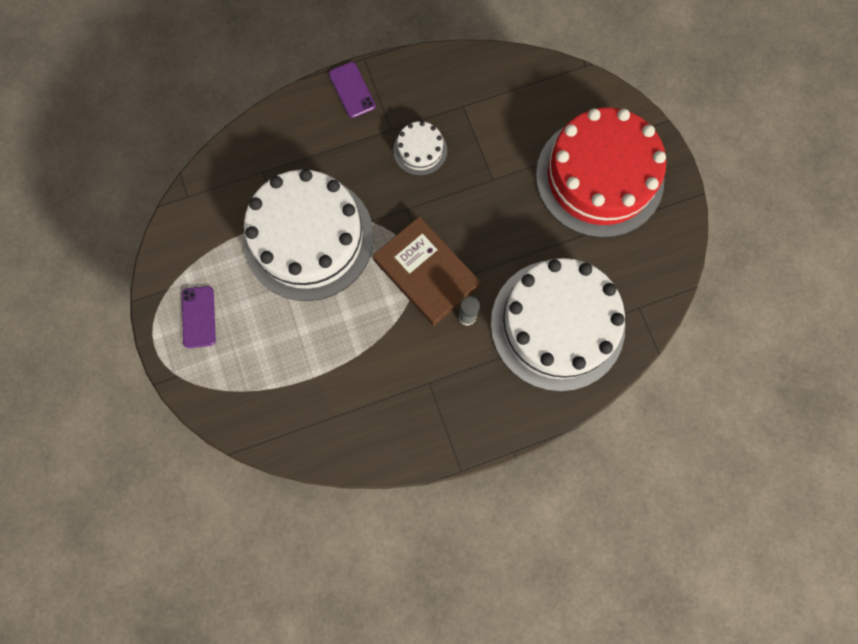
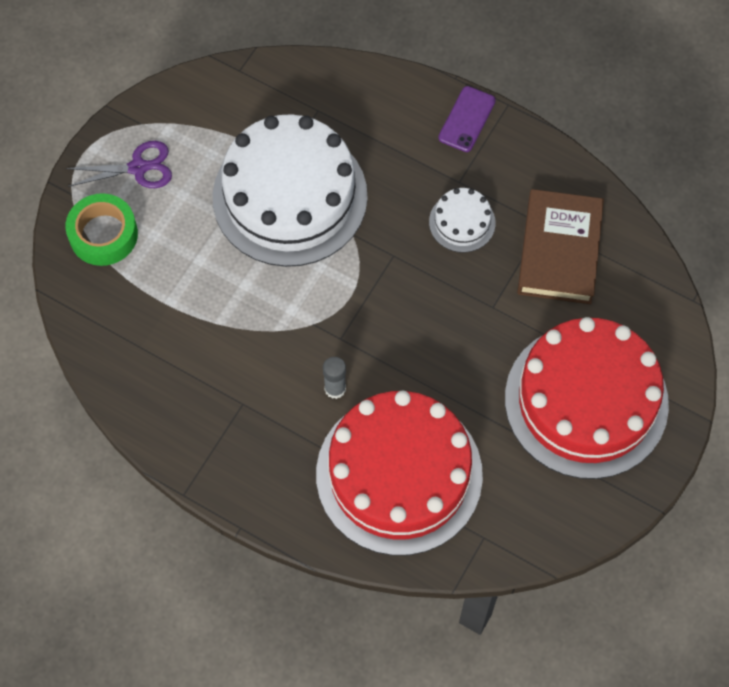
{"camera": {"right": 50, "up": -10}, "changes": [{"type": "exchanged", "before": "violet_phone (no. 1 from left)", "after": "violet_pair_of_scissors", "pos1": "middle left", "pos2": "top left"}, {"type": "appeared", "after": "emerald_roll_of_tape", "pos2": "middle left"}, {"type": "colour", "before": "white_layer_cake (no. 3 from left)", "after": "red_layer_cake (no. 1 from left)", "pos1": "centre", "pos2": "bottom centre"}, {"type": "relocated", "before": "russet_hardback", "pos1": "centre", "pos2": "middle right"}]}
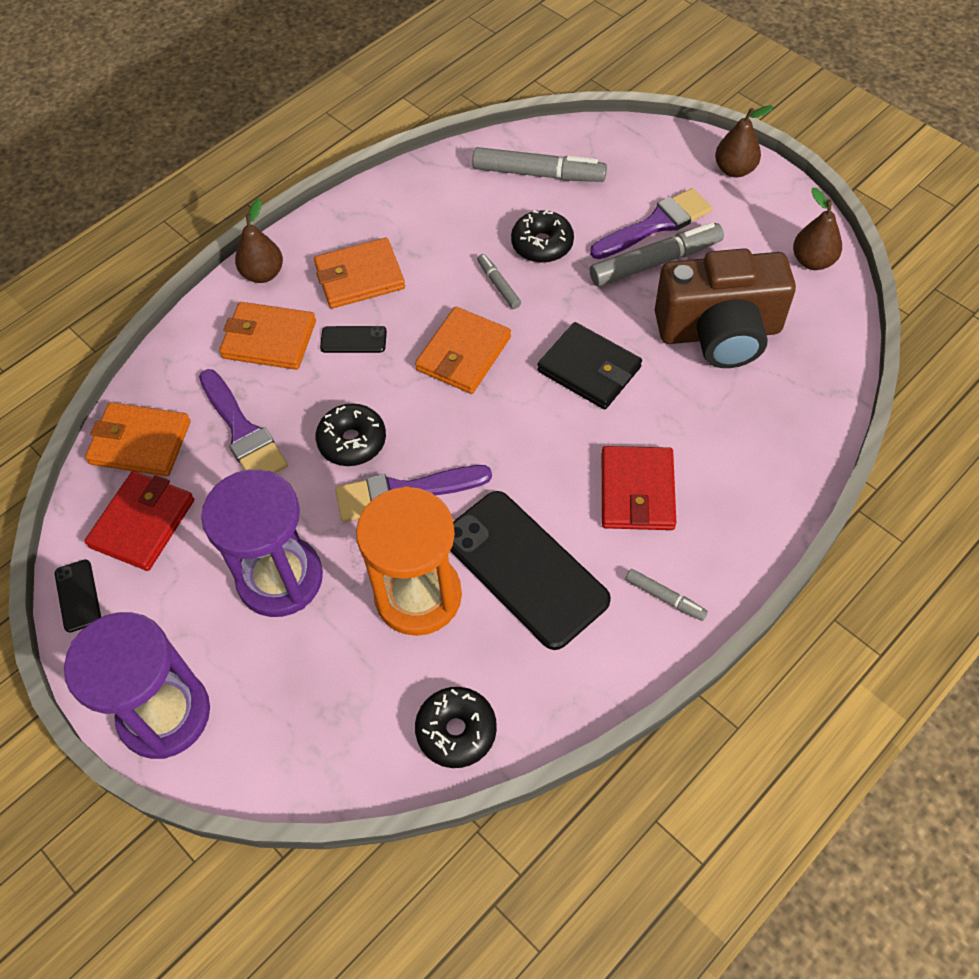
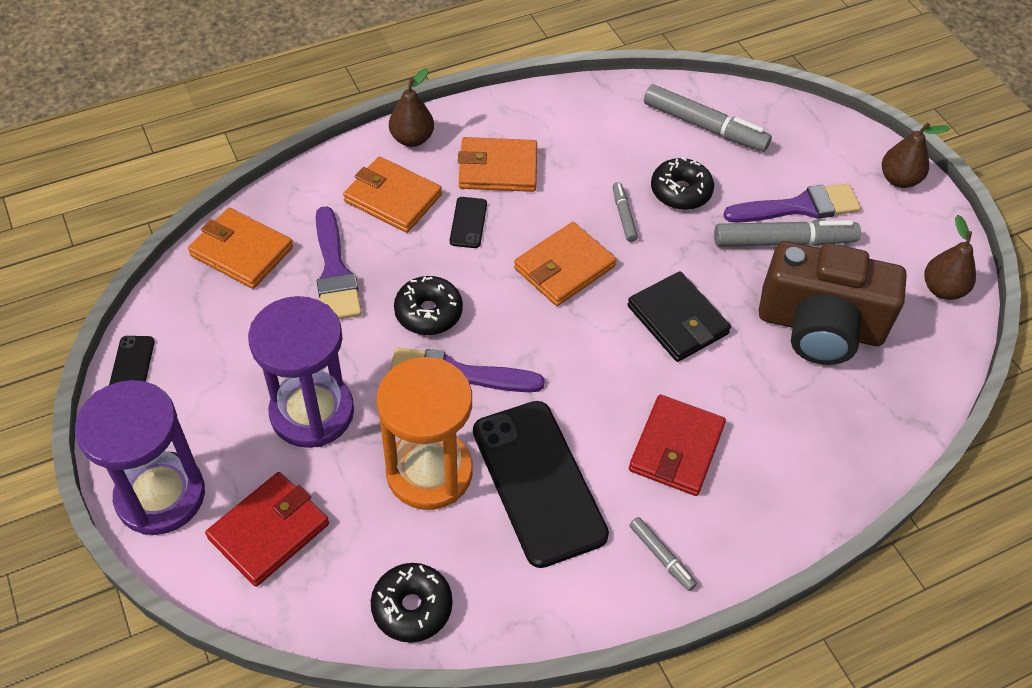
{"camera": {"right": 15, "up": -5}, "changes": [{"type": "relocated", "before": "red_card_wallet (no. 1 from left)", "pos1": "middle left", "pos2": "bottom left"}, {"type": "spun", "before": "jet-black_phone (no. 2 from left)", "pos1": "centre", "pos2": "top centre", "turn": 75}]}
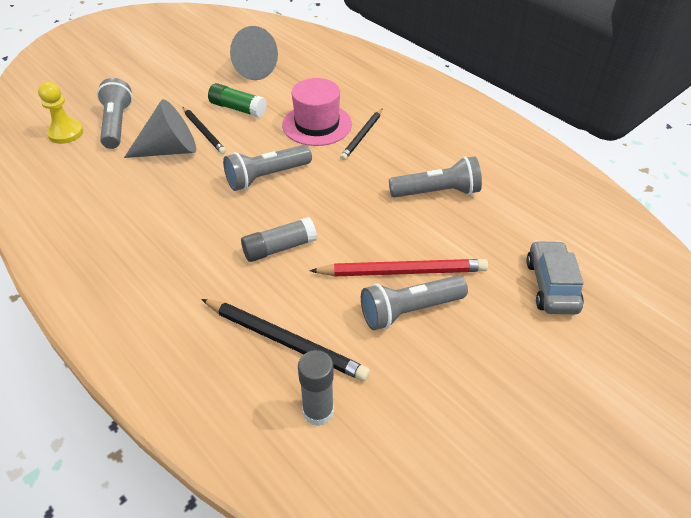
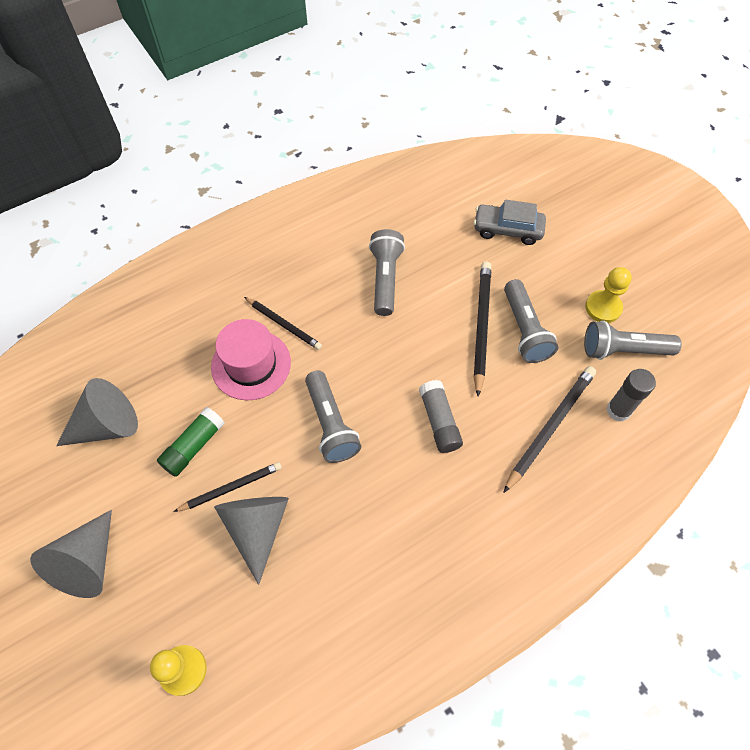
{"camera": {"right": -80, "up": 15}, "changes": [{"type": "appeared", "after": "grey_solid_cone (no. 1 from left)", "pos2": "bottom left"}, {"type": "colour", "before": "red_pencil", "after": "jet-black_pencil (no. 3 from left)", "pos1": "centre", "pos2": "centre"}, {"type": "relocated", "before": "grey_flashlight (no. 1 from left in the first image)", "after": "grey_flashlight (no. 4 from left)", "pos1": "top left", "pos2": "middle right"}, {"type": "appeared", "after": "golden_pawn (no. 2 from left)", "pos2": "middle right"}]}
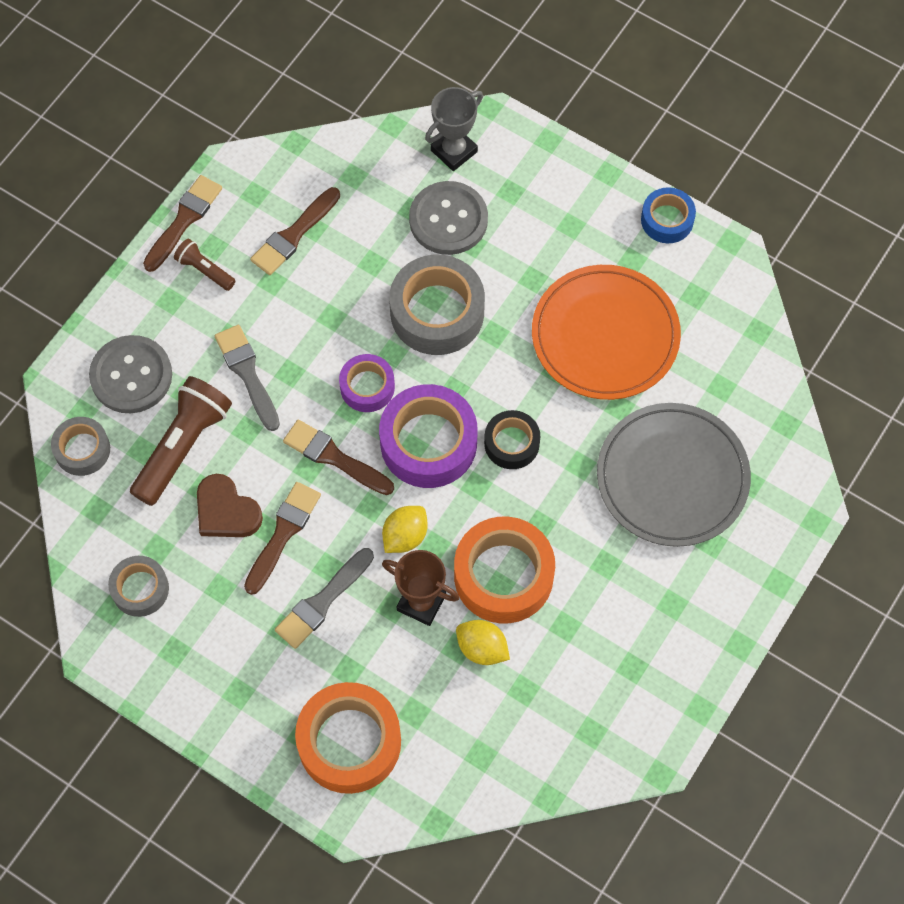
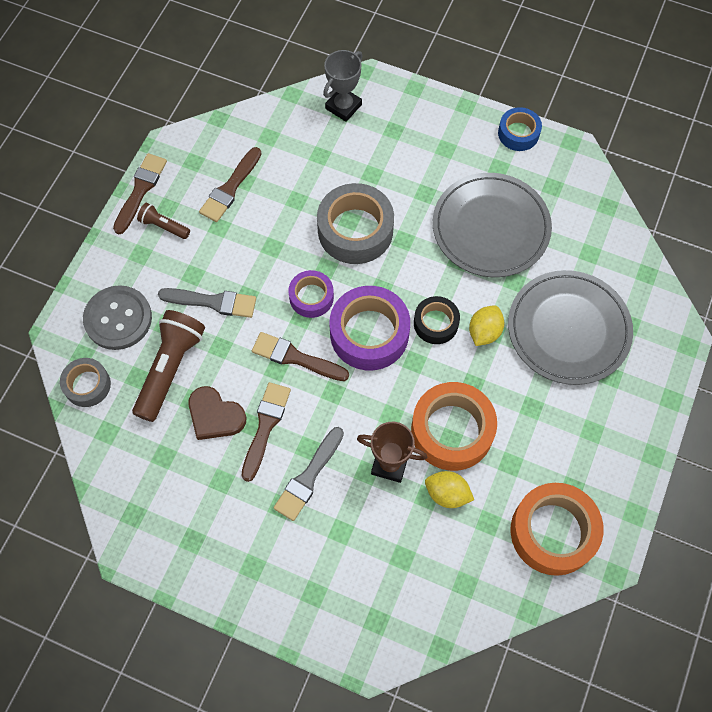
{"camera": {"right": -10, "up": 0}, "changes": [{"type": "spun", "before": "grey_brush (no. 1 from left)", "pos1": "middle left", "pos2": "middle left", "turn": 135}, {"type": "colour", "before": "orange_plate", "after": "grey_plate (no. 1 from left)", "pos1": "middle right", "pos2": "top right"}, {"type": "relocated", "before": "golden_lemon (no. 1 from left in the first image)", "after": "golden_lemon (no. 2 from left)", "pos1": "centre", "pos2": "middle right"}, {"type": "relocated", "before": "orange_roll_of_tape (no. 1 from left in the first image)", "after": "orange_roll_of_tape (no. 2 from left)", "pos1": "bottom centre", "pos2": "bottom right"}, {"type": "missing", "before": "grey_roll_of_tape (no. 2 from left)", "pos1": "middle left"}, {"type": "missing", "before": "grey_shirt_button (no. 2 from left)", "pos1": "top centre"}]}
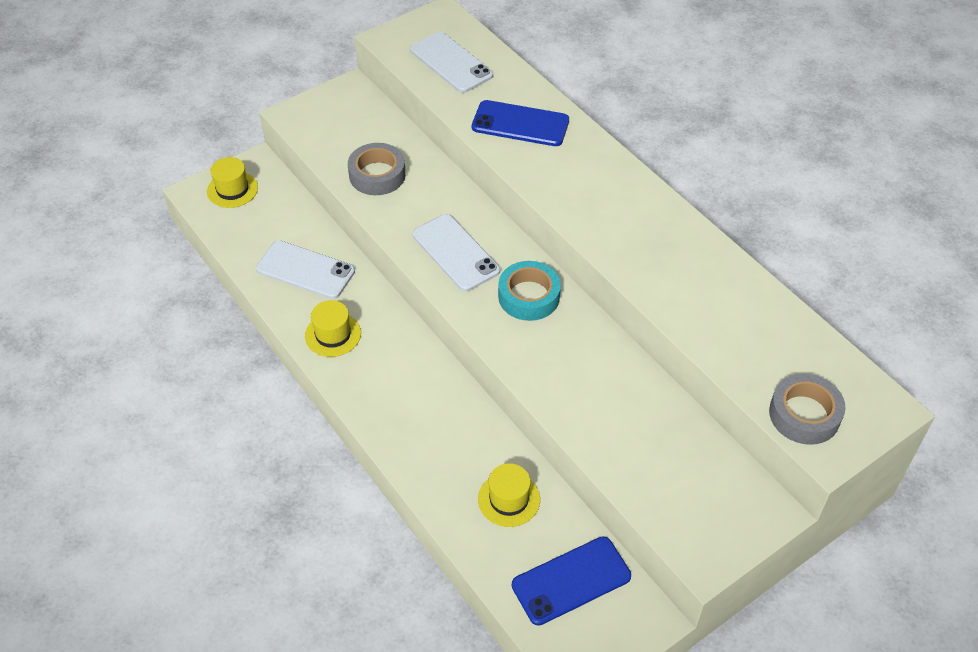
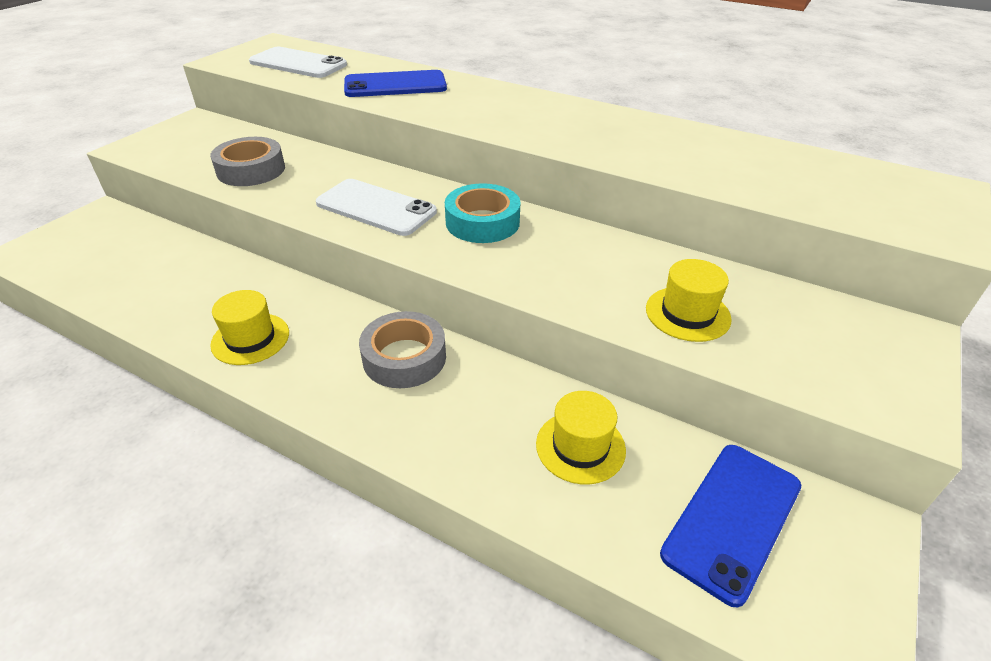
{"camera": {"right": -25, "up": -10}, "changes": [{"type": "relocated", "before": "grey_roll_of_tape (no. 2 from left)", "pos1": "middle right", "pos2": "centre"}, {"type": "relocated", "before": "golden_hat (no. 1 from left in the first image)", "after": "golden_hat (no. 3 from left)", "pos1": "top left", "pos2": "middle right"}, {"type": "missing", "before": "white_phone (no. 1 from left)", "pos1": "middle left"}]}
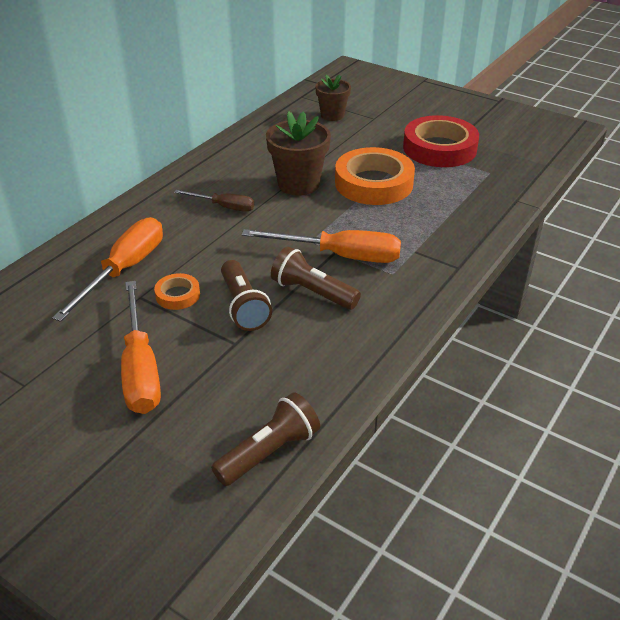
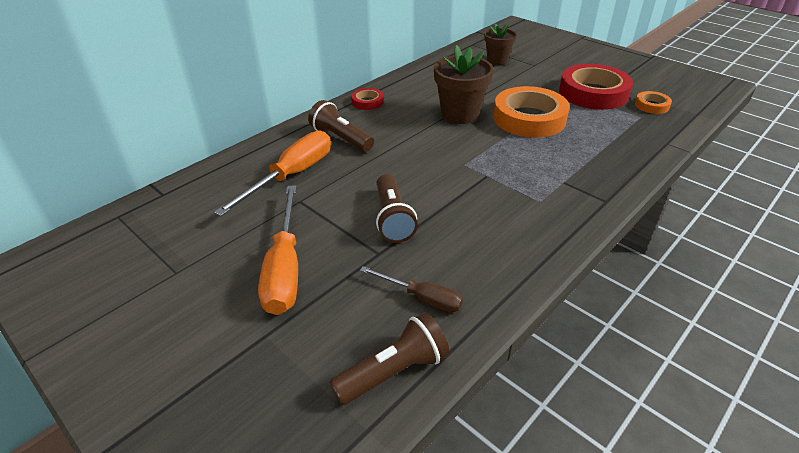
{"camera": {"right": 10, "up": 0}, "changes": [{"type": "relocated", "before": "russet_flashlight (no. 3 from left in the first image)", "after": "russet_flashlight (no. 1 from left)", "pos1": "centre", "pos2": "top centre"}, {"type": "appeared", "after": "red_roll_of_tape (no. 1 from left)", "pos2": "top centre"}, {"type": "relocated", "before": "russet_flat_screwdriver", "pos1": "top centre", "pos2": "centre"}, {"type": "relocated", "before": "orange_roll_of_tape (no. 1 from left in the first image)", "after": "orange_roll_of_tape (no. 2 from left)", "pos1": "middle left", "pos2": "top right"}, {"type": "missing", "before": "orange_flat_screwdriver (no. 3 from left)", "pos1": "centre"}]}
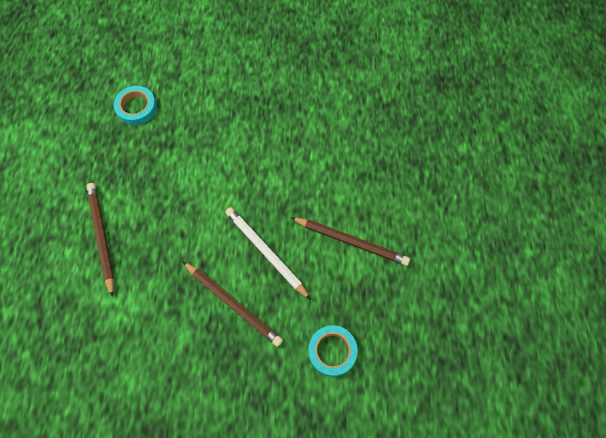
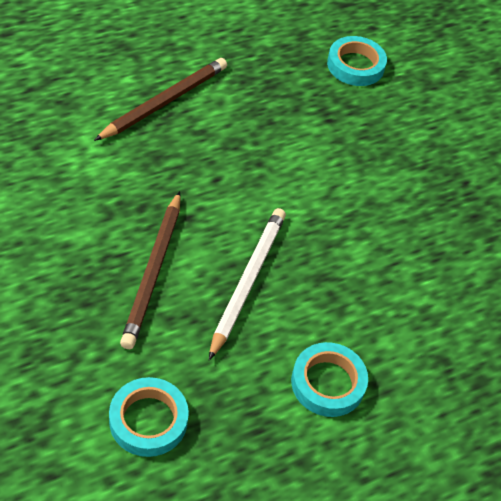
{"camera": {"right": 55, "up": -15}, "changes": [{"type": "exchanged", "before": "russet_pencil (no. 3 from left)", "after": "turquoise_roll_of_tape (no. 2 from left)", "pos1": "centre", "pos2": "bottom centre"}]}
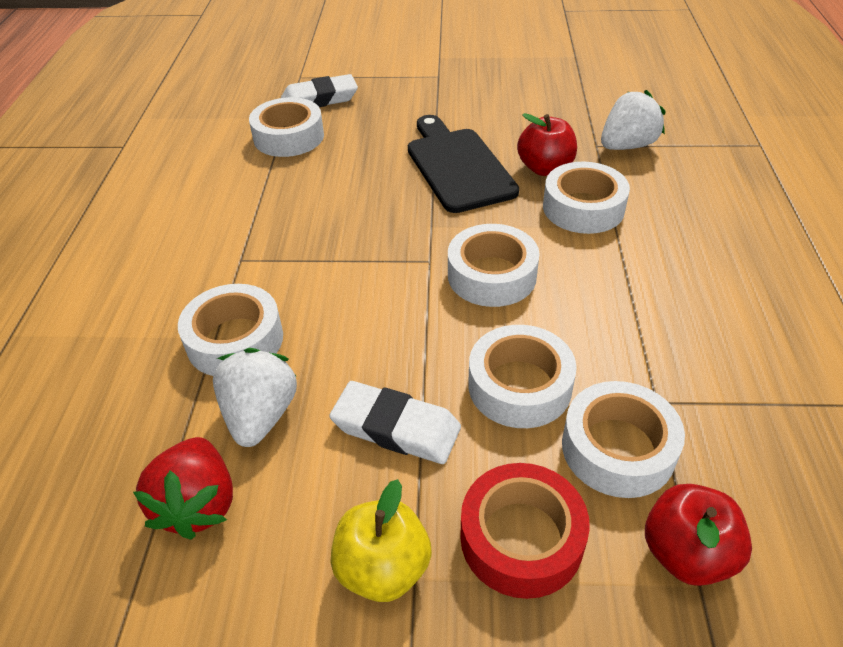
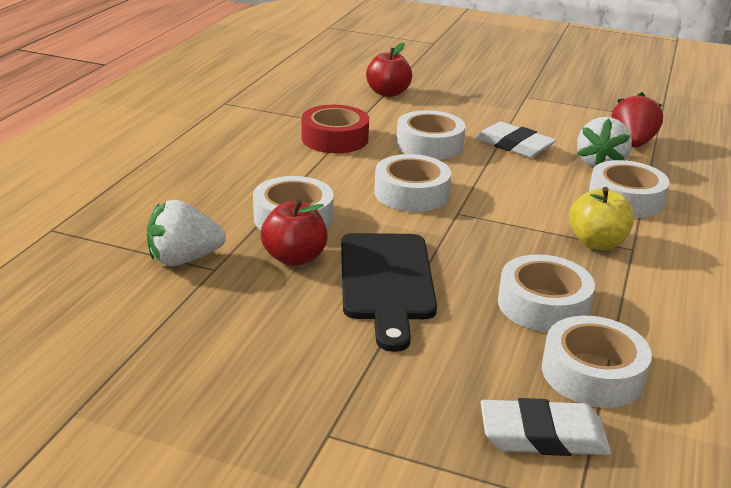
{"camera": {"right": -165, "up": -15}, "changes": [{"type": "relocated", "before": "red_roll_of_tape", "pos1": "bottom centre", "pos2": "top centre"}, {"type": "relocated", "before": "white_roll_of_tape (no. 6 from left in the first image)", "after": "white_roll_of_tape (no. 4 from left)", "pos1": "bottom right", "pos2": "middle right"}, {"type": "relocated", "before": "golden_apple_fruit", "pos1": "bottom centre", "pos2": "middle right"}]}
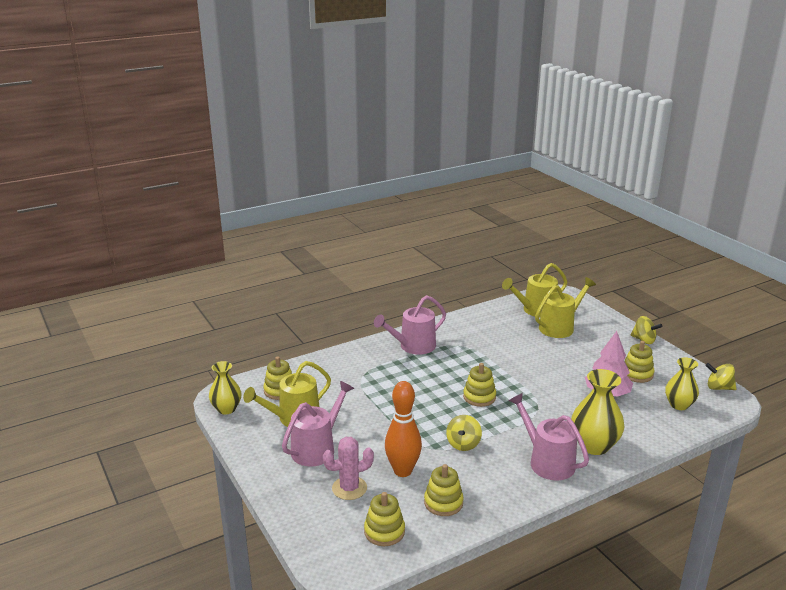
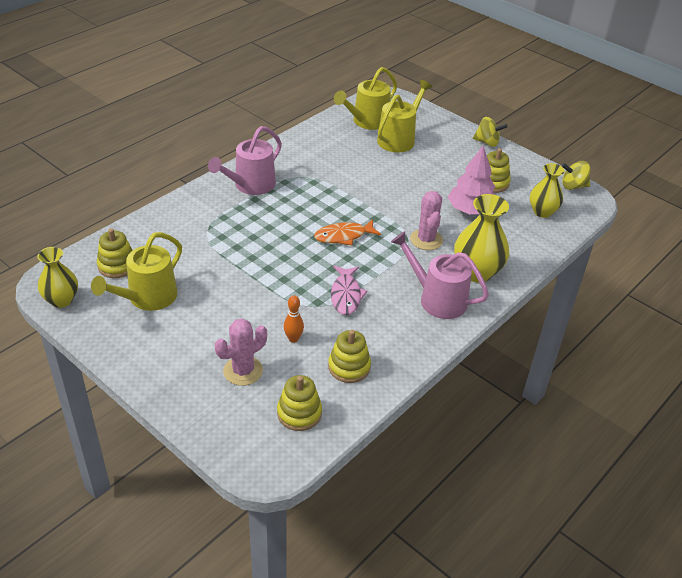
{"camera": {"right": -20, "up": 15}, "changes": [{"type": "size", "before": "orange_bowling_pin", "pos1": "bottom centre", "pos2": "centre", "scale": 0.5}, {"type": "exchanged", "before": "golden_stacking_toy (no. 4 from left)", "after": "orange_toy_fish", "pos1": "centre", "pos2": "centre"}, {"type": "exchanged", "before": "golden_toy_top (no. 1 from left)", "after": "rose-pink_toy_fish", "pos1": "bottom centre", "pos2": "centre"}, {"type": "appeared", "after": "rose-pink_cactus (no. 2 from left)", "pos2": "centre"}, {"type": "missing", "before": "rose-pink_watering_pot (no. 1 from left)", "pos1": "bottom centre"}]}
